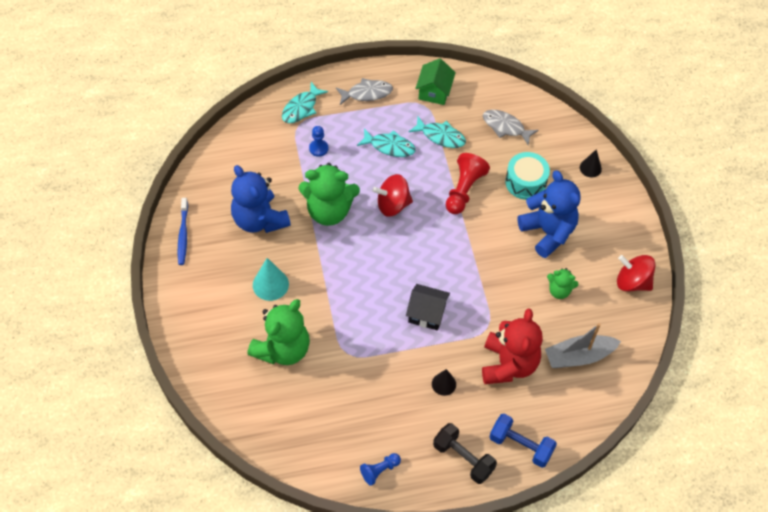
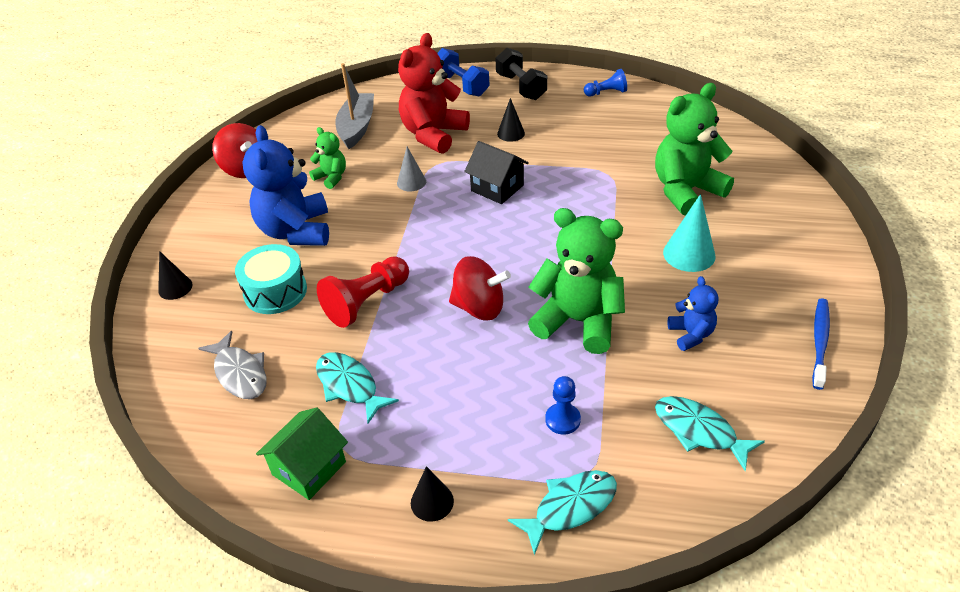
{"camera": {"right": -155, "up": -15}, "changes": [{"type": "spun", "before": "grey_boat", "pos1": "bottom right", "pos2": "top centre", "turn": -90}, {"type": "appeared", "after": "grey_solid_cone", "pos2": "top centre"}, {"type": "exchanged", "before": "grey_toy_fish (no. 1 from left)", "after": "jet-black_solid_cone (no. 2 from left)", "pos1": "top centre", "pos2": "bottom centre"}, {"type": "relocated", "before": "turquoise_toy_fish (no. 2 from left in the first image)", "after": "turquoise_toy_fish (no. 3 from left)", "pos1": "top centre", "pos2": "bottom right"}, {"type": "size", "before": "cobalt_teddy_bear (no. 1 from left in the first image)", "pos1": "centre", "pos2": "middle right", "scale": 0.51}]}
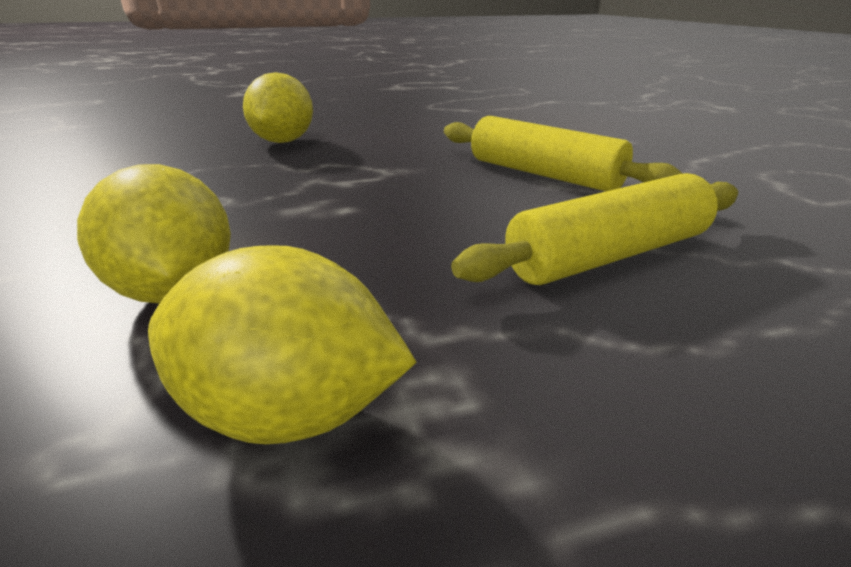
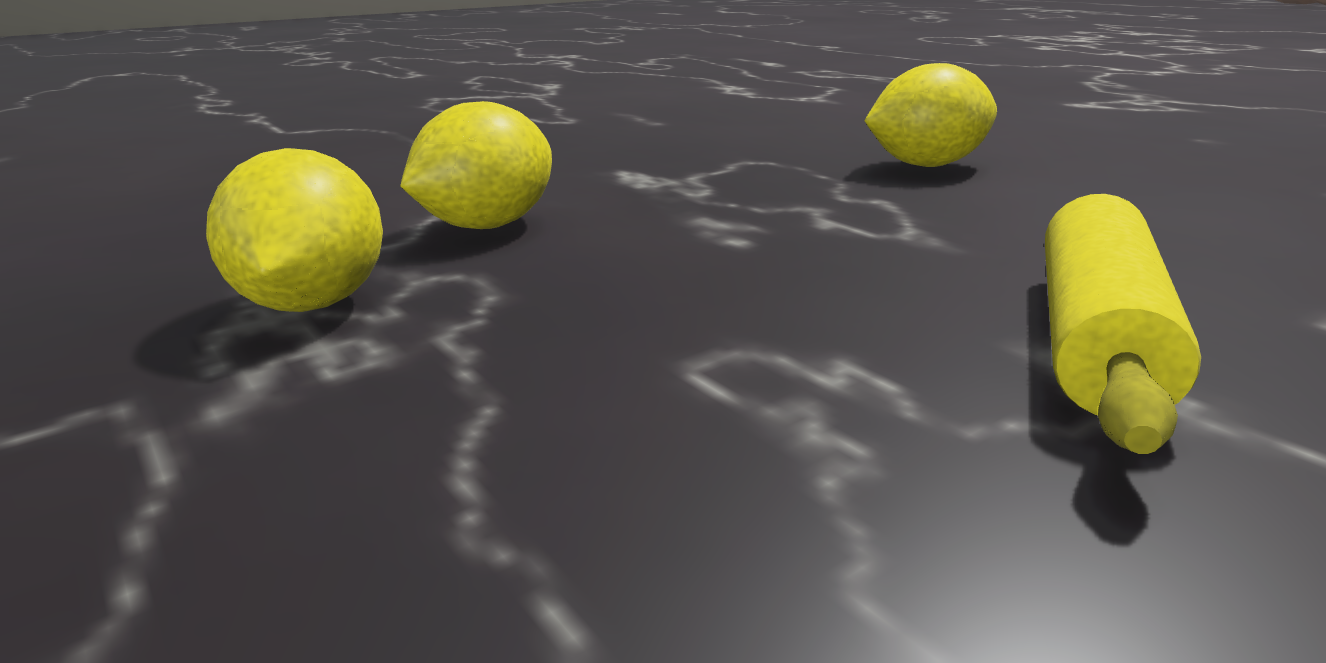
{"camera": {"right": 70, "up": -5}, "changes": [{"type": "missing", "before": "golden_pastry_roller (no. 2 from left)", "pos1": "middle right"}]}
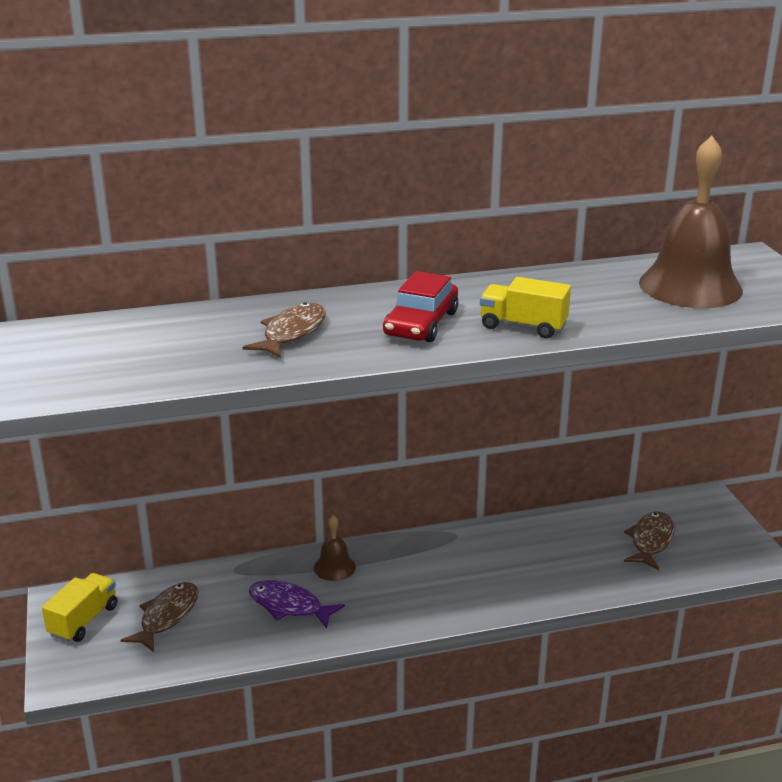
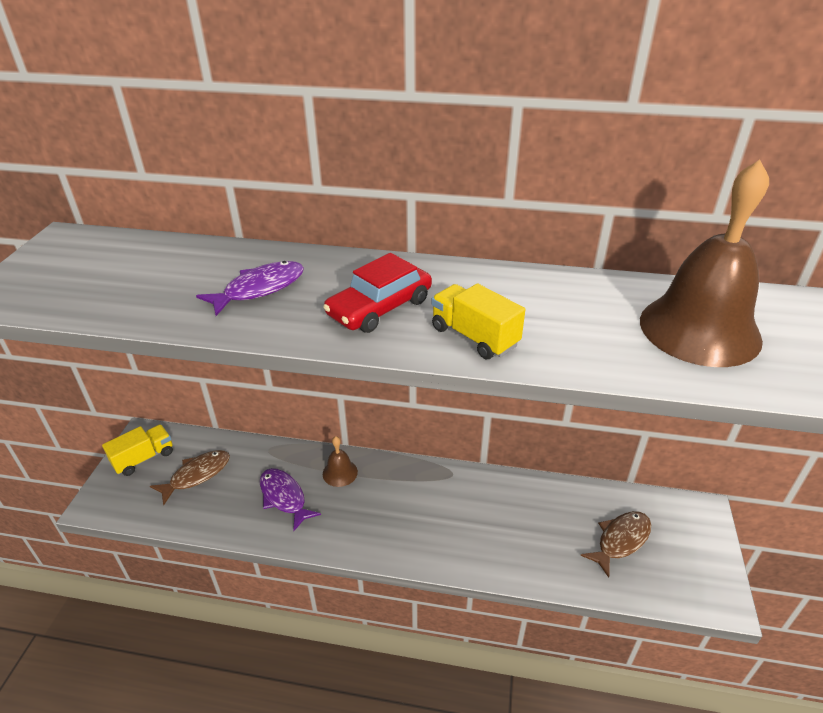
{"camera": {"right": 25, "up": 10}, "changes": [{"type": "colour", "before": "russet_toy_fish (no. 2 from left)", "after": "violet_toy_fish (no. 1 from left)", "pos1": "centre", "pos2": "middle left"}]}
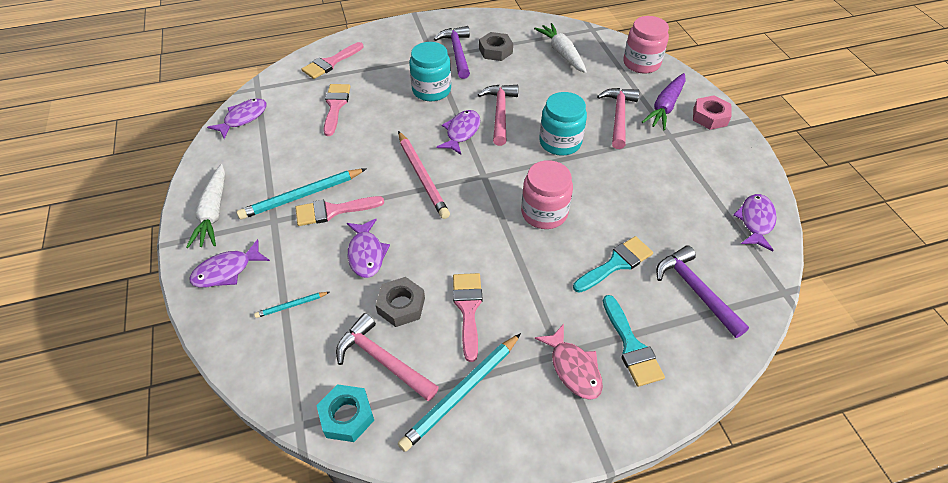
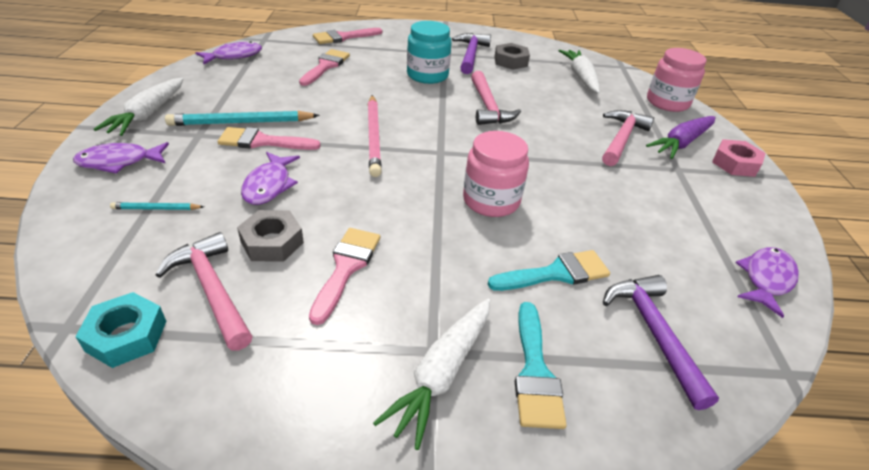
{"camera": {"right": 15, "up": -10}, "changes": [{"type": "exchanged", "before": "rose-pink_toy_fish", "after": "white_toy_carrot (no. 2 from left)", "pos1": "bottom centre", "pos2": "bottom centre"}, {"type": "spun", "before": "rose-pink_claw_hammer (no. 2 from left)", "pos1": "top centre", "pos2": "top centre", "turn": 150}, {"type": "missing", "before": "turquoise_pencil (no. 3 from left)", "pos1": "bottom centre"}, {"type": "missing", "before": "violet_toy_fish (no. 4 from left)", "pos1": "top centre"}, {"type": "missing", "before": "turquoise_jar (no. 2 from left)", "pos1": "top centre"}]}
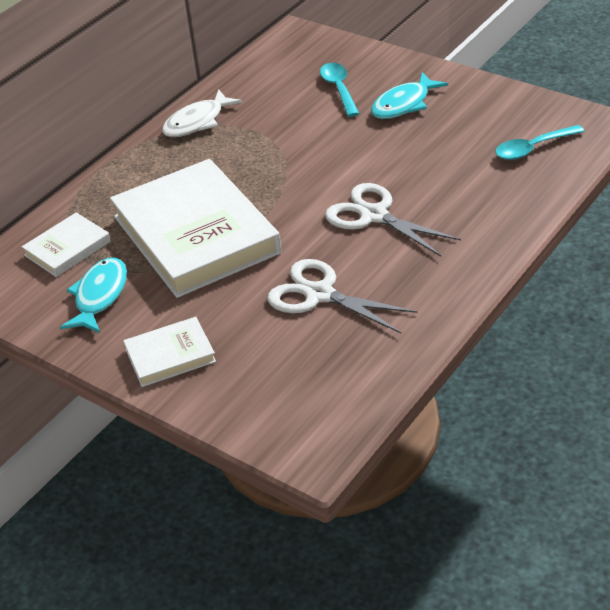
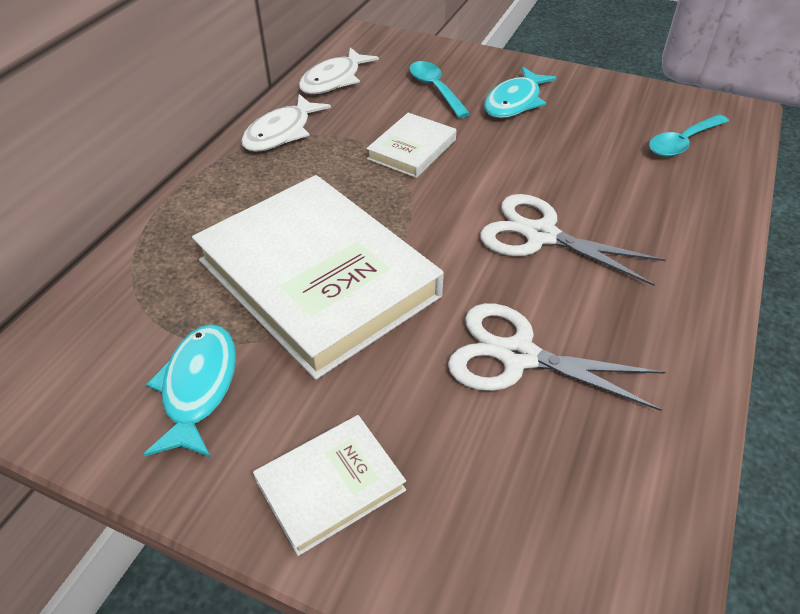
{"camera": {"right": -15, "up": 5}, "changes": [{"type": "appeared", "after": "white_toy_fish (no. 2 from left)", "pos2": "top centre"}, {"type": "relocated", "before": "white_hardback (no. 1 from left in the first image)", "after": "white_hardback (no. 3 from left)", "pos1": "middle left", "pos2": "top centre"}]}
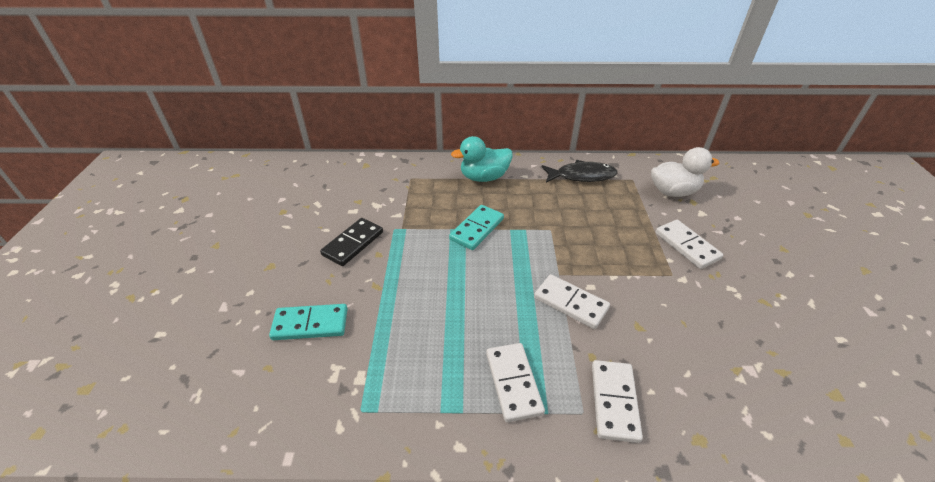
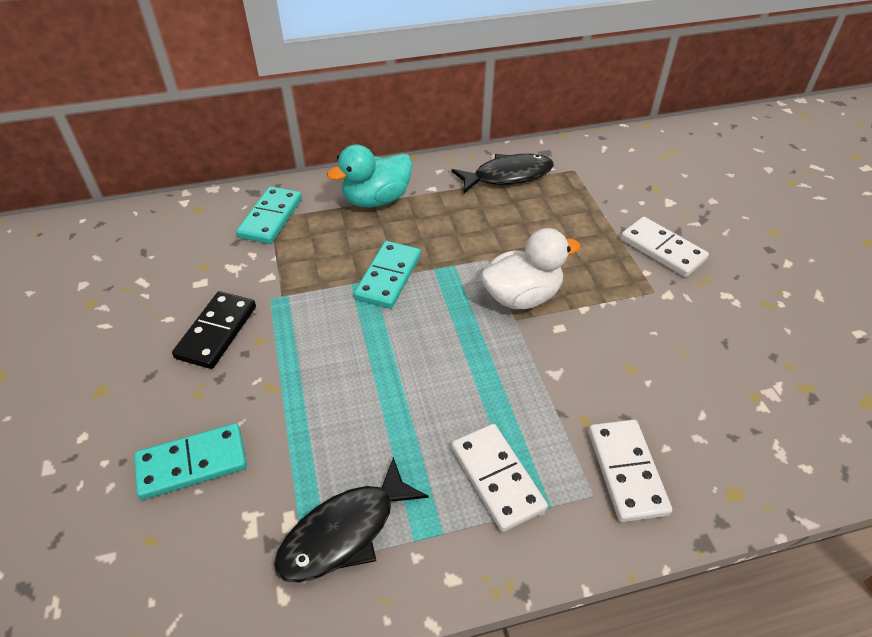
{"camera": {"right": -15, "up": 5}, "changes": [{"type": "appeared", "after": "turquoise_domino_piece (no. 2 from left)", "pos2": "middle left"}, {"type": "appeared", "after": "jet-black_toy_fish (no. 1 from left)", "pos2": "bottom centre"}, {"type": "relocated", "before": "white_rubber_duck", "pos1": "middle right", "pos2": "centre"}, {"type": "missing", "before": "white_domino_piece (no. 2 from left)", "pos1": "centre"}]}
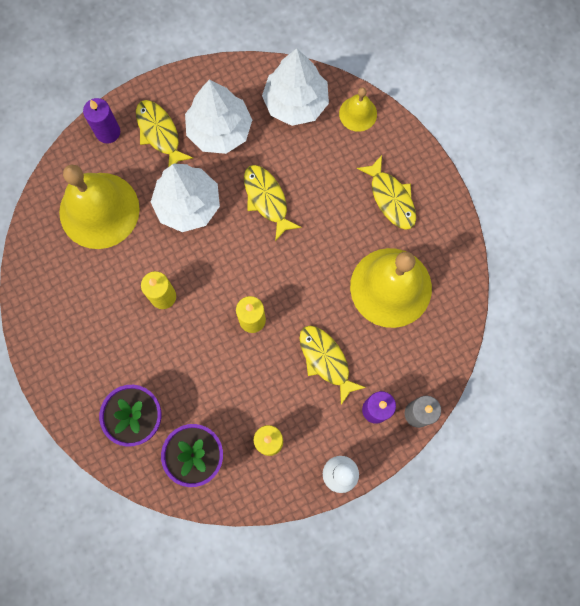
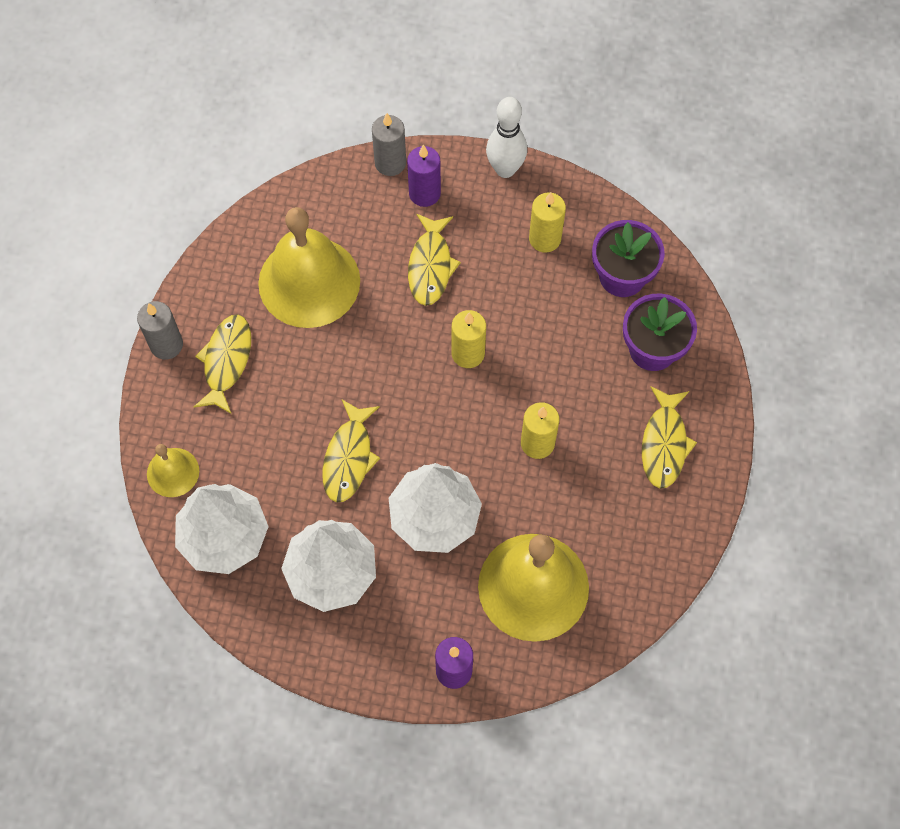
{"camera": {"right": -140, "up": -10}, "changes": [{"type": "appeared", "after": "grey_candle (no. 1 from left)", "pos2": "middle left"}, {"type": "relocated", "before": "golden_toy_fish (no. 1 from left in the first image)", "after": "golden_toy_fish (no. 4 from left)", "pos1": "top left", "pos2": "middle right"}]}
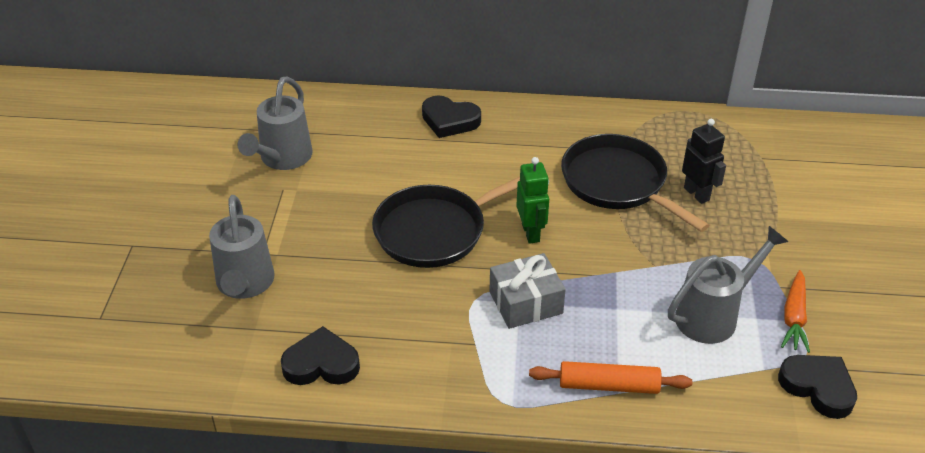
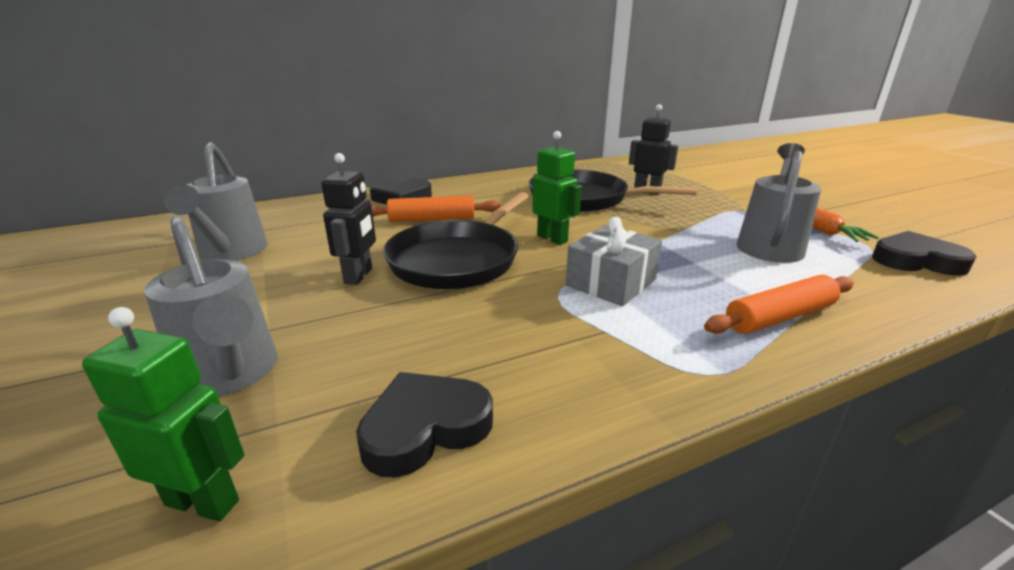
{"camera": {"right": -30, "up": -15}, "changes": [{"type": "appeared", "after": "emerald_robot (no. 1 from left)", "pos2": "bottom left"}, {"type": "appeared", "after": "jet-black_robot (no. 1 from left)", "pos2": "centre"}, {"type": "appeared", "after": "orange_pastry_roller (no. 1 from left)", "pos2": "centre"}]}
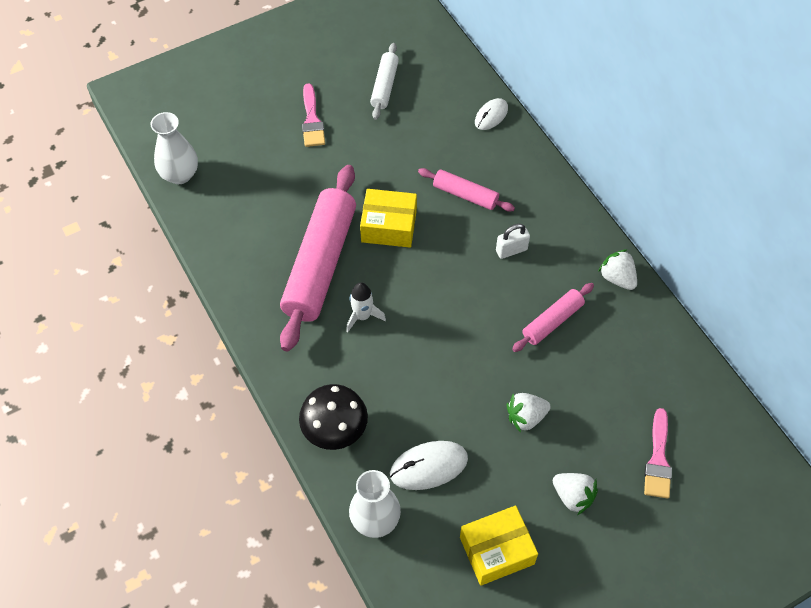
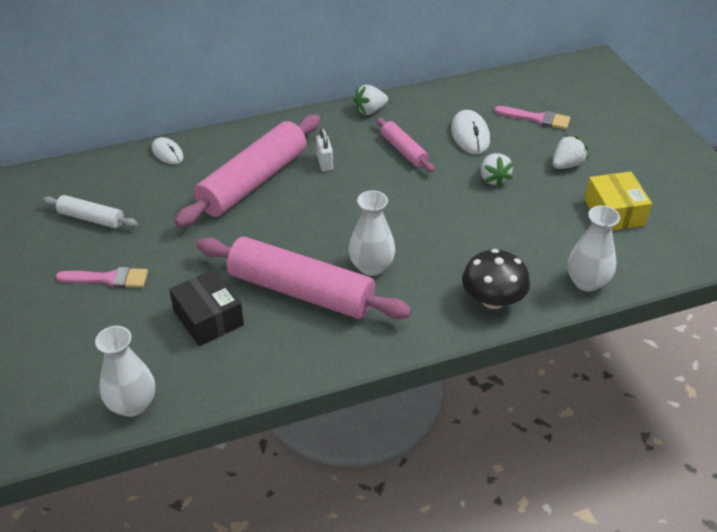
{"camera": {"right": -80, "up": -15}, "changes": [{"type": "appeared", "after": "jet-black_package", "pos2": "middle left"}, {"type": "size", "before": "rose-pink_pastry_roller (no. 2 from left in the first image)", "pos1": "top centre", "pos2": "top centre", "scale": 2.01}, {"type": "exchanged", "before": "white_spaceship", "after": "white_vase (no. 2 from left)", "pos1": "centre", "pos2": "centre"}, {"type": "relocated", "before": "white_PC_mouse (no. 1 from left in the first image)", "after": "white_PC_mouse (no. 2 from left)", "pos1": "bottom centre", "pos2": "top centre"}, {"type": "missing", "before": "golden_package (no. 1 from left)", "pos1": "centre"}]}
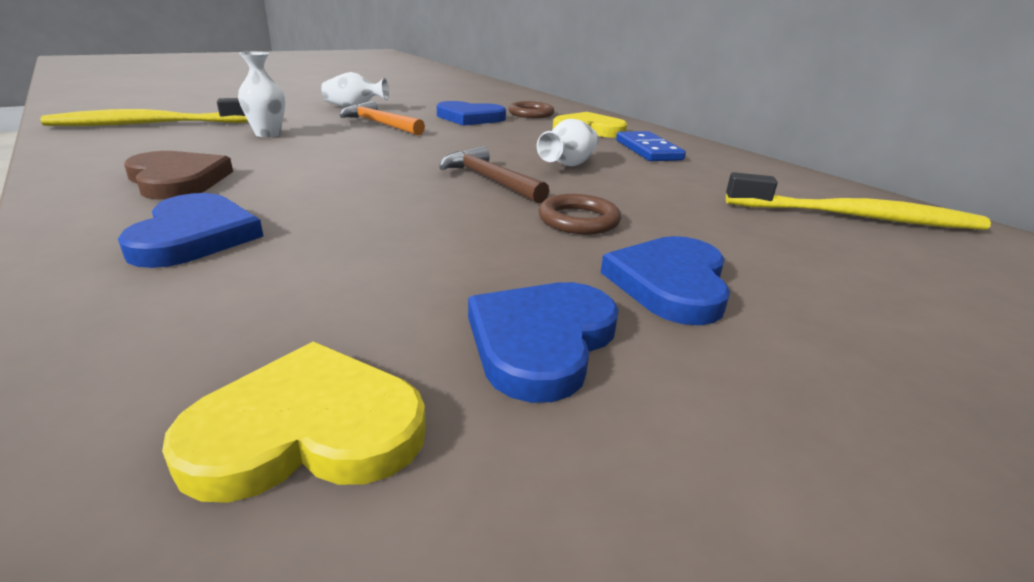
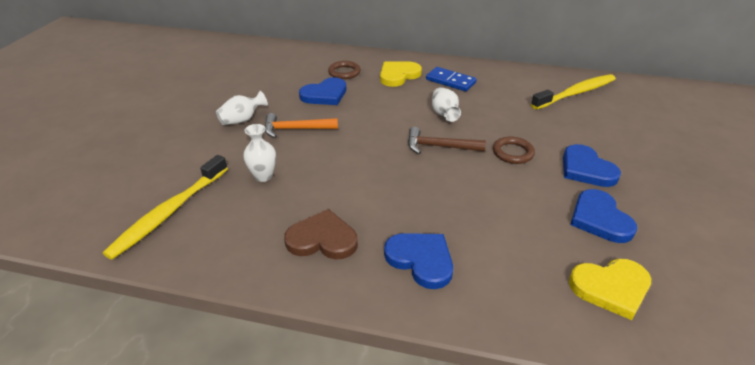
{"camera": {"right": -40, "up": 10}, "changes": [{"type": "spun", "before": "golden_heart_shape (no. 1 from left in the first image)", "pos1": "bottom left", "pos2": "bottom right", "turn": -135}]}
